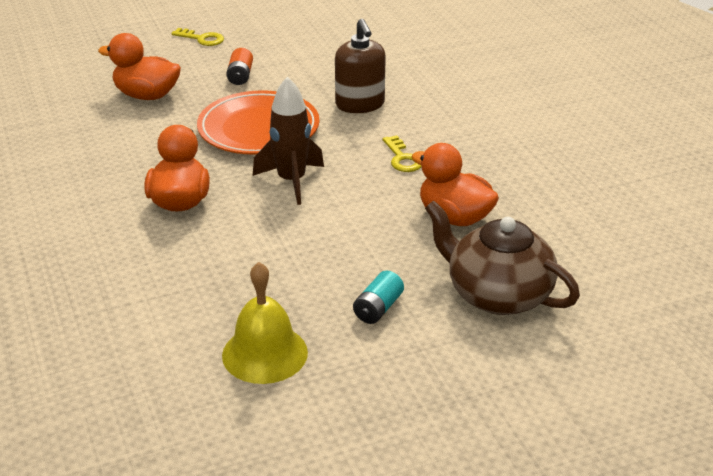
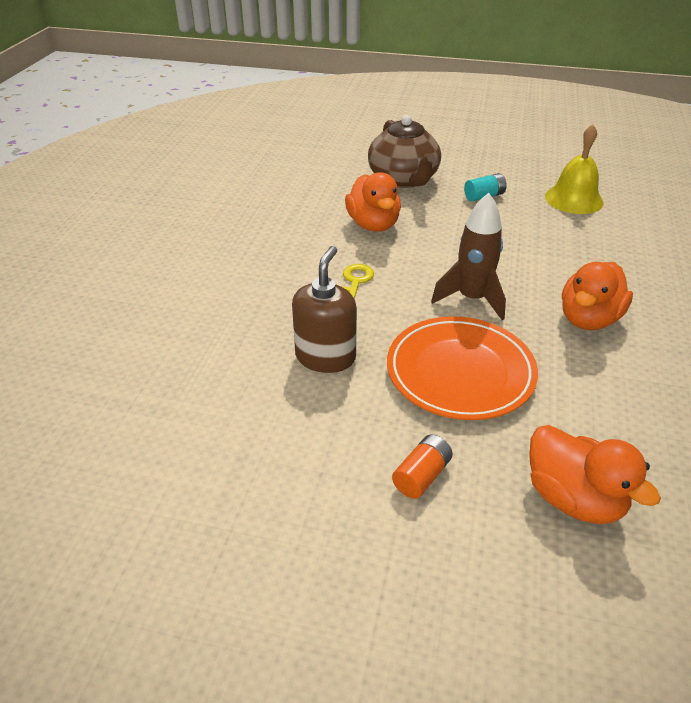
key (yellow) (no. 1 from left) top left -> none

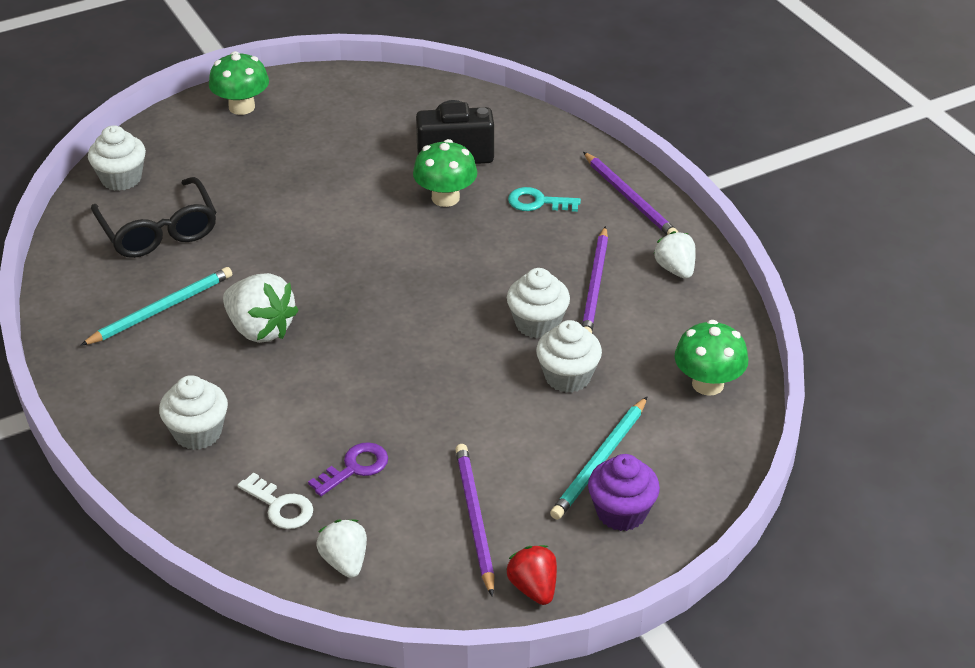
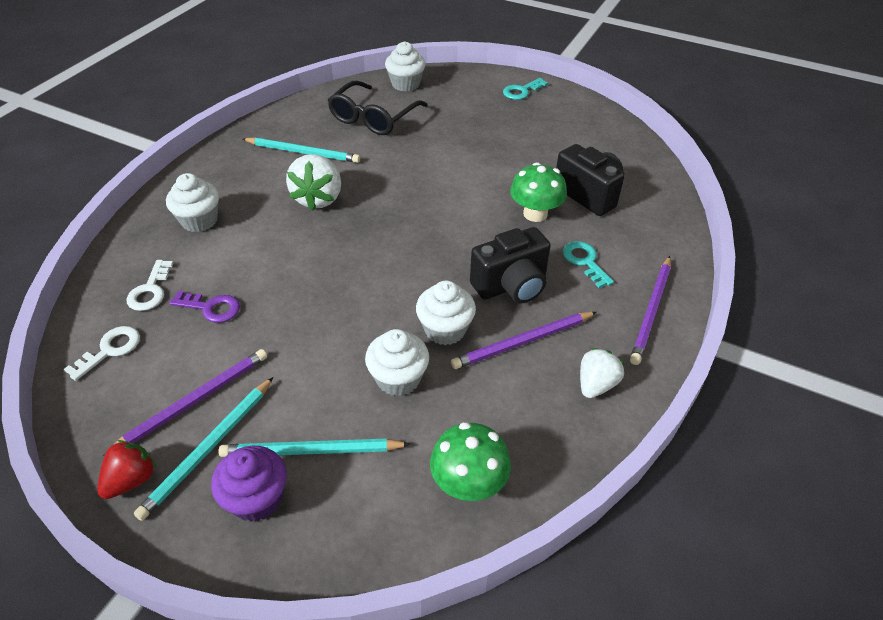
none -> pencil (turquoise) (no. 1 from left) bottom left
none -> camera (black) (no. 1 from left) centre
mushroom (green) (no. 1 from left) top left -> key (turquoise) (no. 1 from left) top centre
strawberry (white) (no. 2 from left) bottom centre -> key (white) (no. 1 from left) middle left

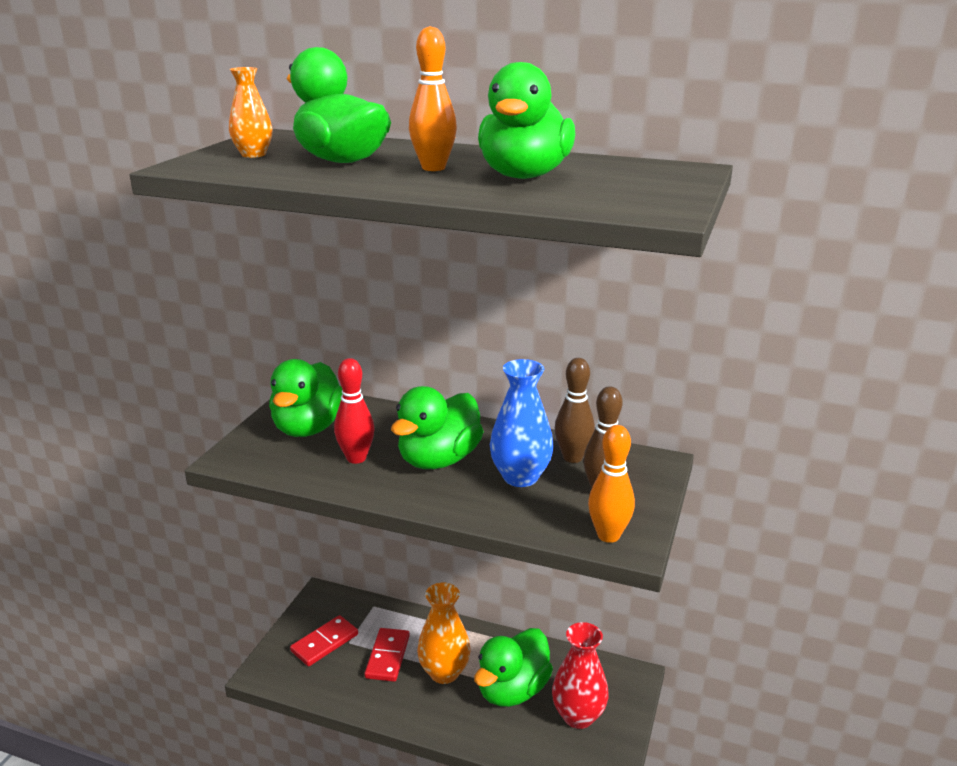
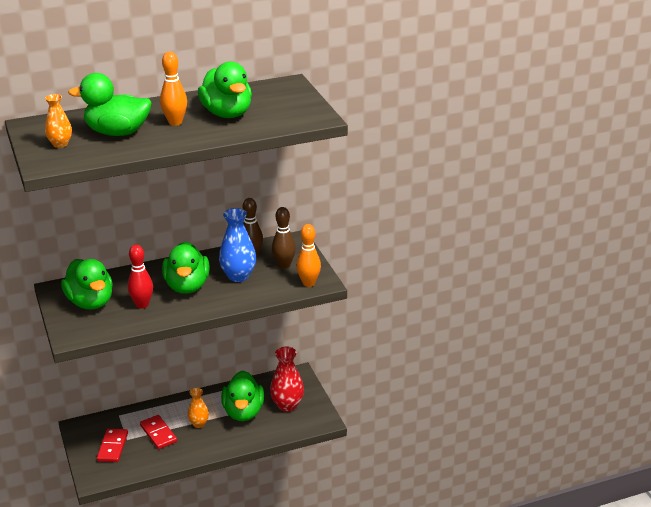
vase (orange) (no. 2 from left) bottom centre -> vase (orange) (no. 2 from left) bottom left, x0.62

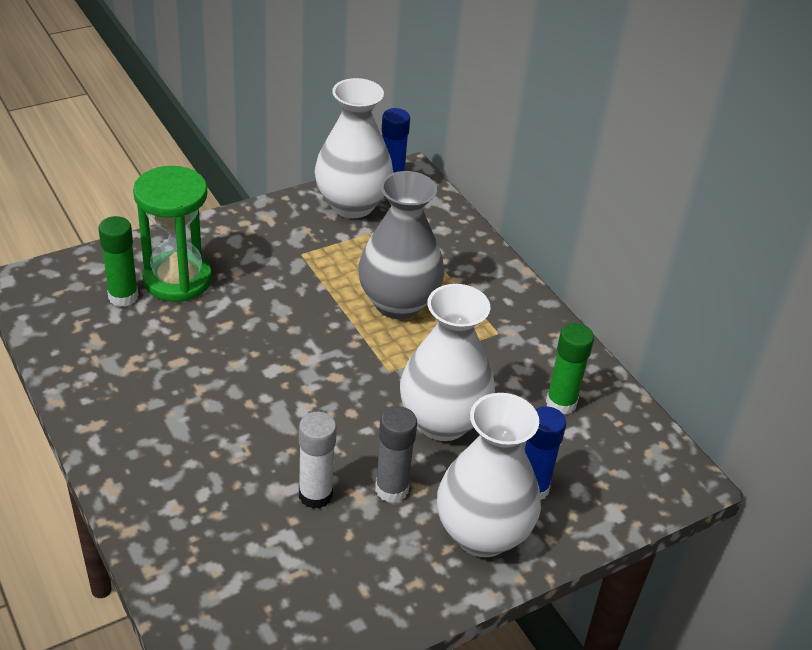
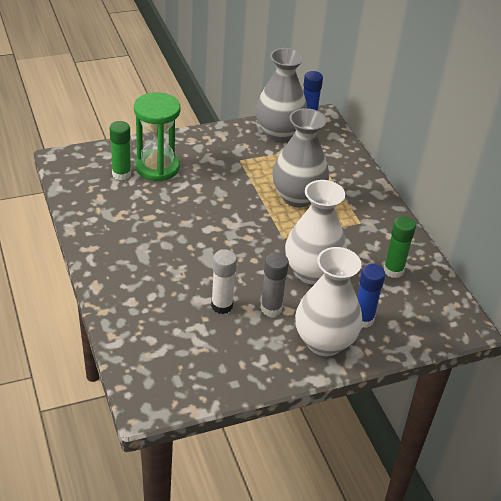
vase (white) (no. 1 from left) top centre -> vase (grey) (no. 1 from left) top centre

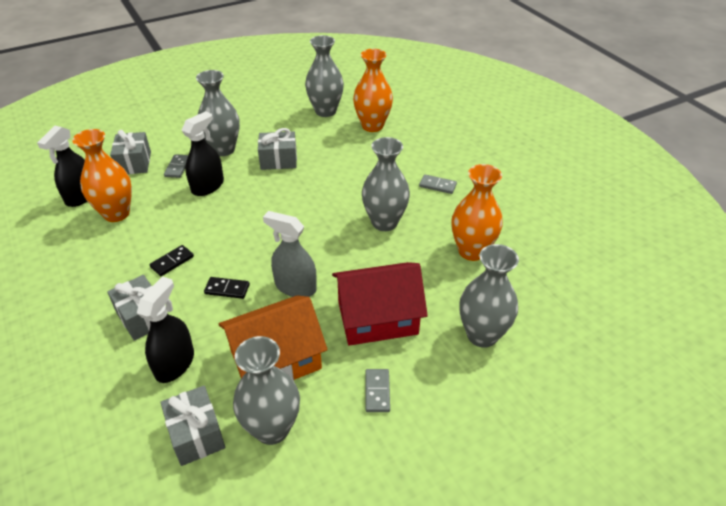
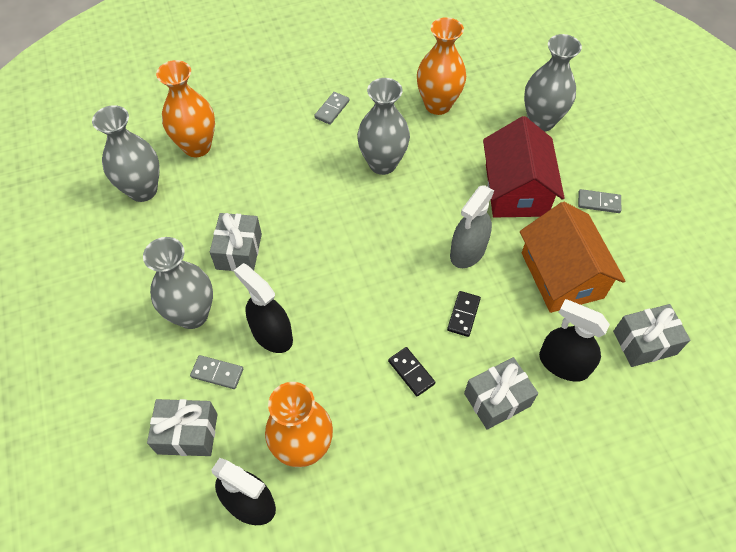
vase (grey) (no. 2 from left) bottom centre -> none

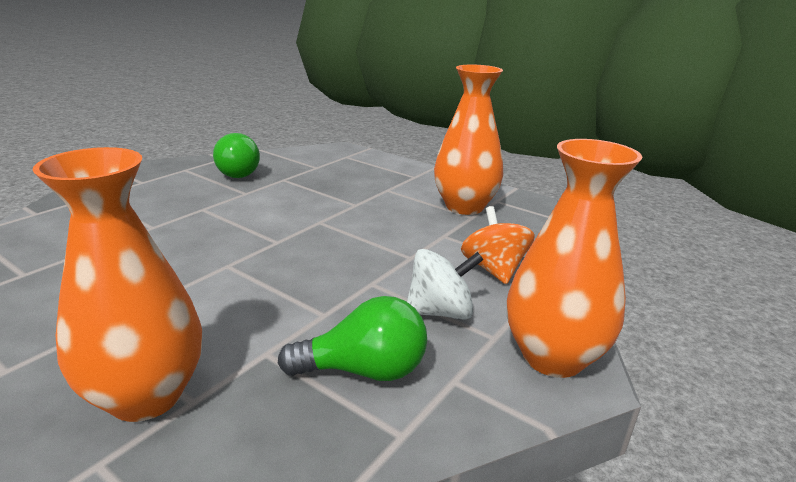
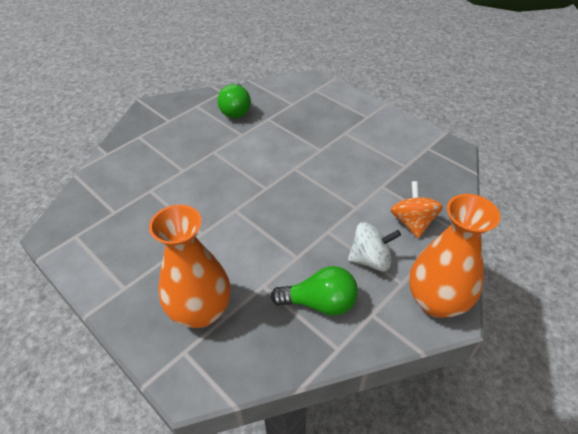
vase (orange) (no. 2 from left) top centre -> none

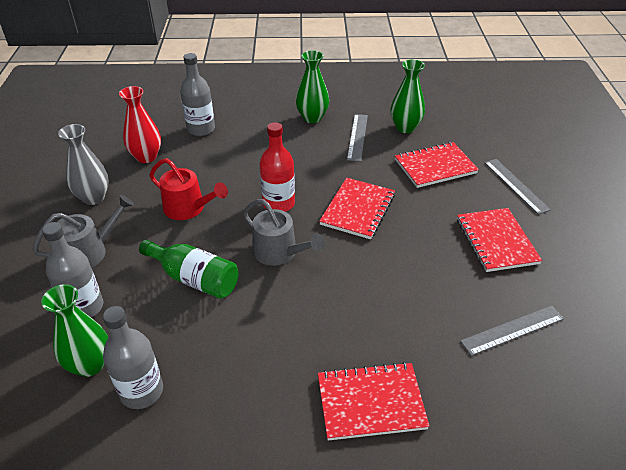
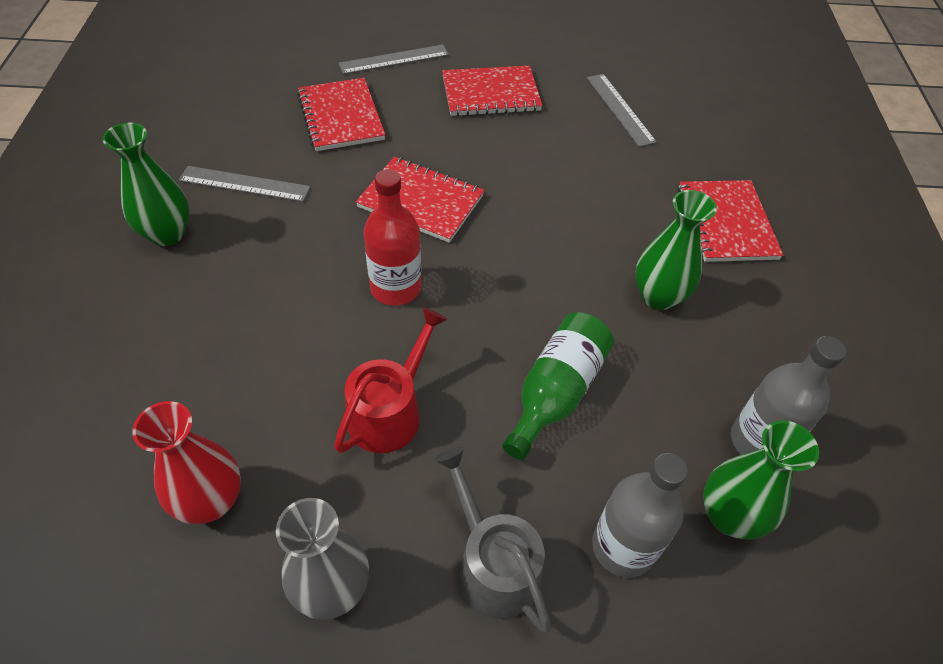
bottle (grey) (no. 3 from left) top left -> none
watering can (grey) (no. 2 from left) centre -> none
vase (green) (no. 3 from left in the first image) top centre -> vase (green) (no. 2 from left) middle right, shifted

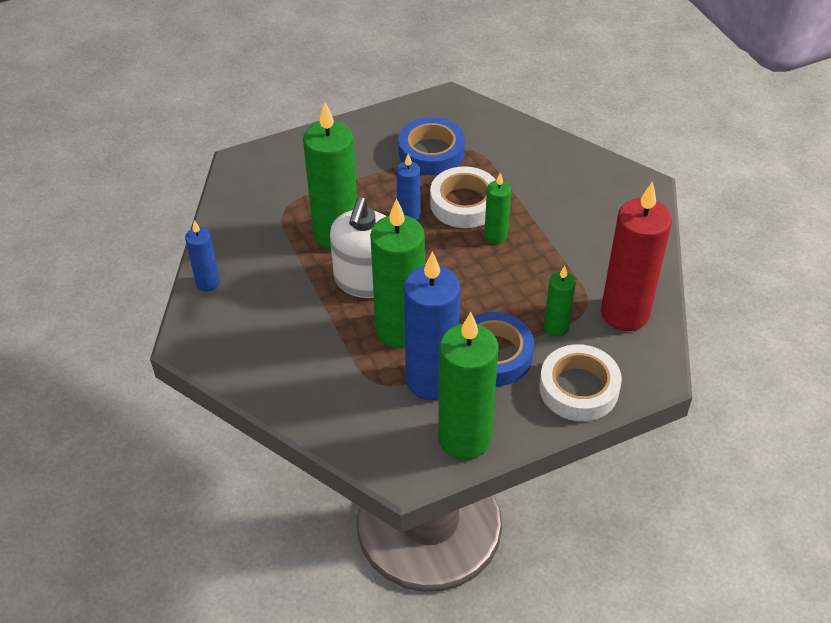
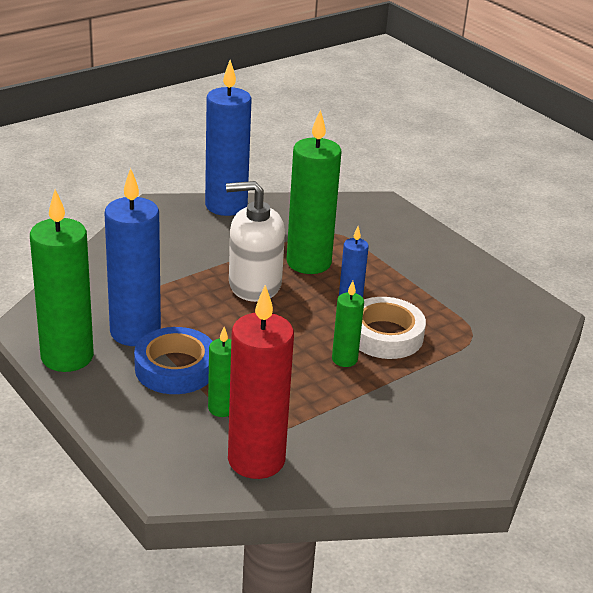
candle (green) (no. 2 from left) centre -> none
tape (blue) (no. 1 from left) top centre -> none
tape (white) (no. 2 from left) middle right -> none
candle (blue) (no. 1 from left in the first image) middle left -> candle (blue) (no. 2 from left) top centre, x1.97

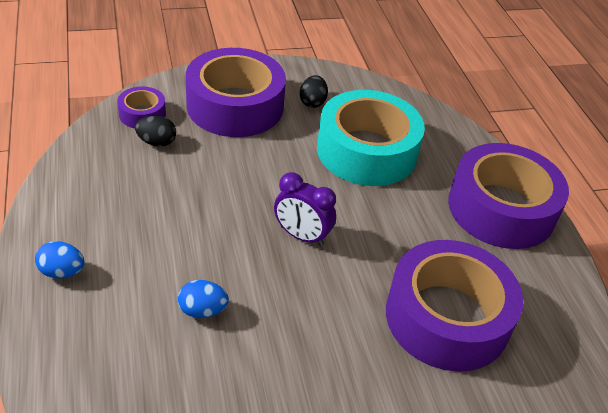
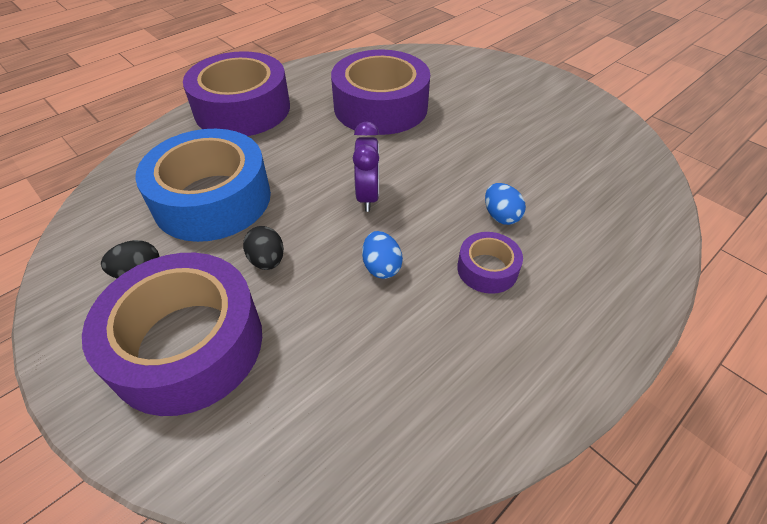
egg (blue) (no. 1 from left) middle left -> egg (blue) (no. 1 from left) centre, shifted
tape (purple) (no. 1 from left in the first image) top left -> tape (purple) (no. 4 from left) centre, shifted
egg (black) (no. 1 from left in the first image) top left -> egg (black) (no. 2 from left) centre, shifted
tape (turquoise) centre -> tape (blue) middle left

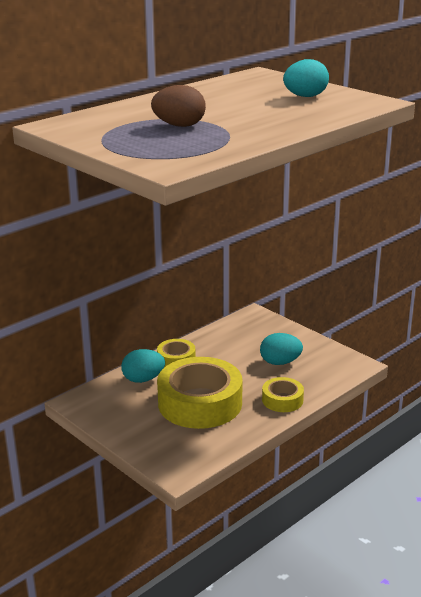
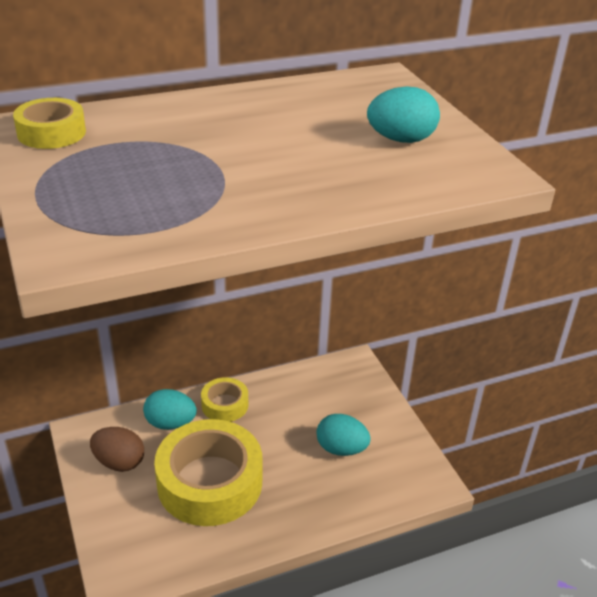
egg (brown) top centre -> egg (brown) bottom left, shifted
tape (yellow) (no. 3 from left in the first image) middle right -> tape (yellow) (no. 1 from left) top left, shifted

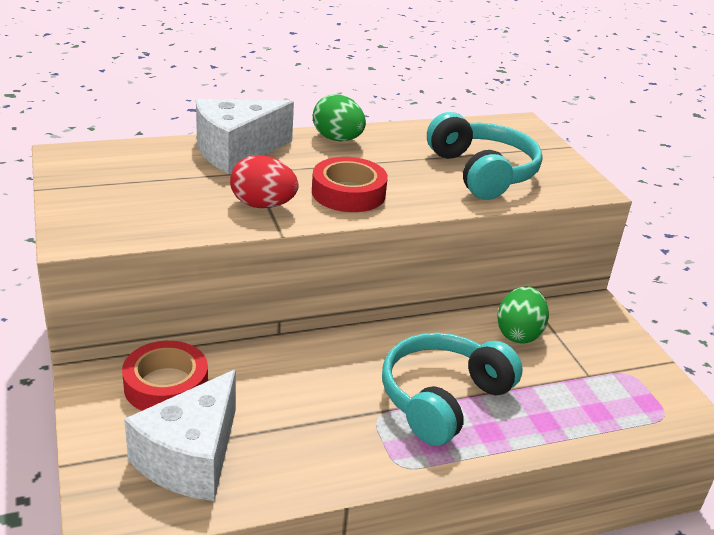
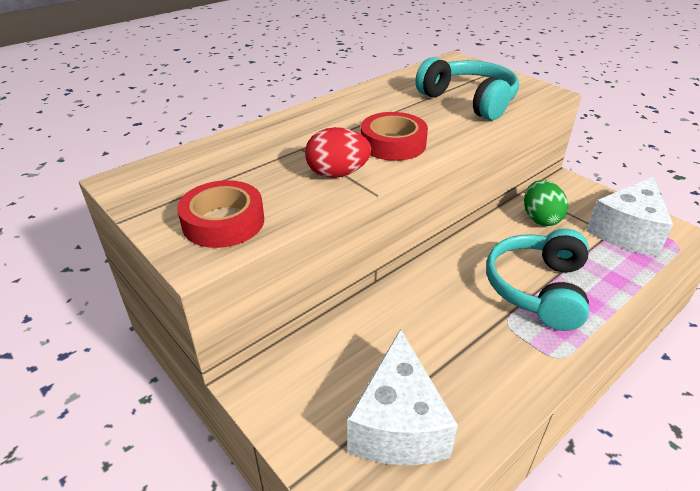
egg (green) (no. 1 from left) top centre -> none
tape (red) (no. 1 from left) bottom left -> tape (red) (no. 1 from left) middle left, shifted
cheese (white) (no. 2 from left) top centre -> cheese (white) (no. 2 from left) middle right, shifted

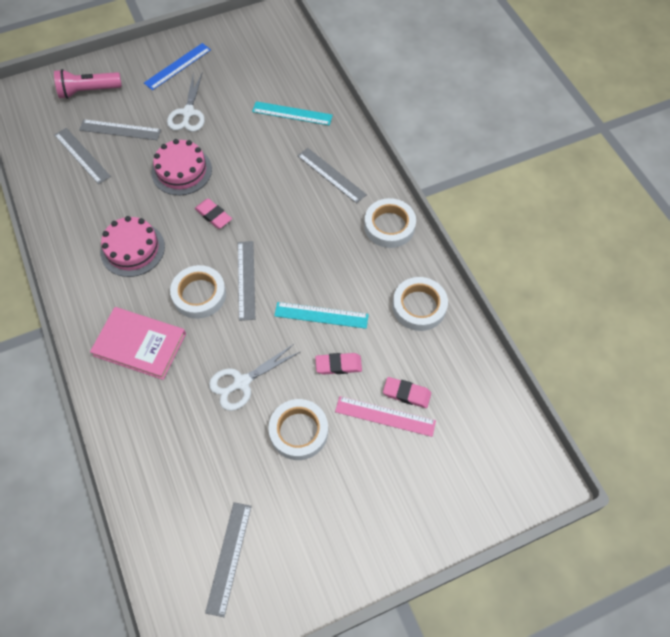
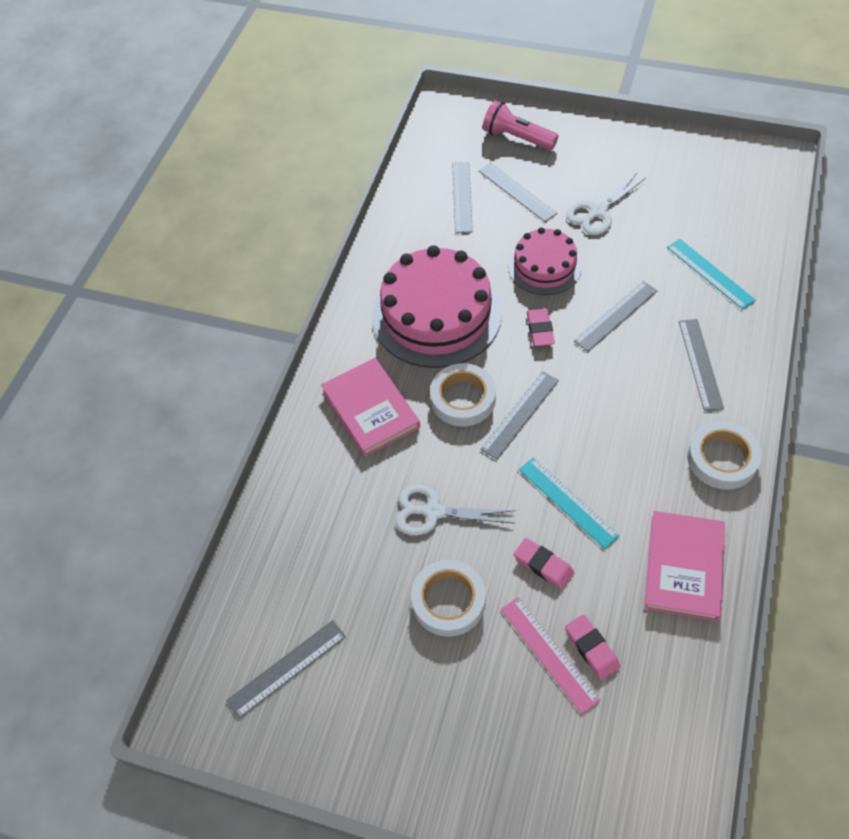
ruler (blue) top left -> none
none -> ruler (grey) (no. 5 from left) middle right
tape (white) (no. 4 from left) centre -> book (pink) (no. 2 from left) bottom right
cake (pink) (no. 1 from left) middle left -> cake (pink) (no. 1 from left) centre, x1.72

